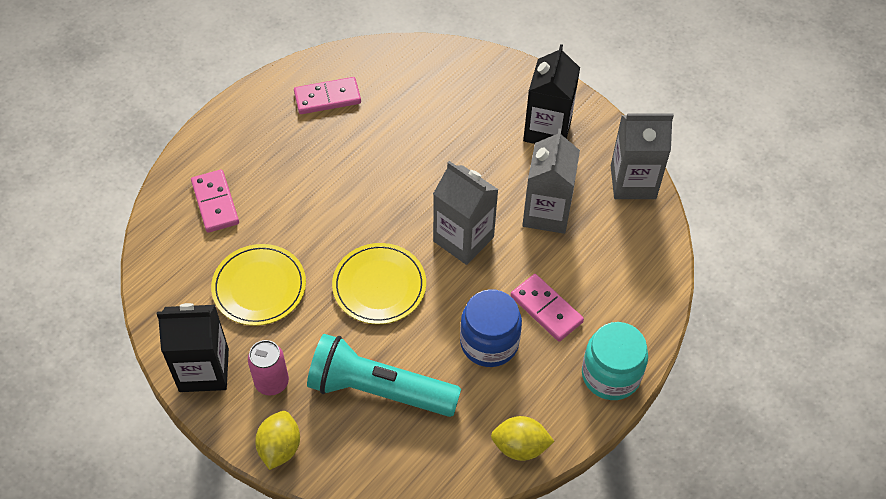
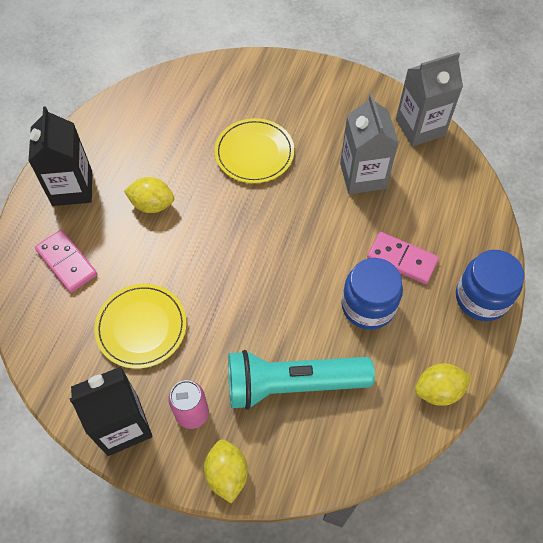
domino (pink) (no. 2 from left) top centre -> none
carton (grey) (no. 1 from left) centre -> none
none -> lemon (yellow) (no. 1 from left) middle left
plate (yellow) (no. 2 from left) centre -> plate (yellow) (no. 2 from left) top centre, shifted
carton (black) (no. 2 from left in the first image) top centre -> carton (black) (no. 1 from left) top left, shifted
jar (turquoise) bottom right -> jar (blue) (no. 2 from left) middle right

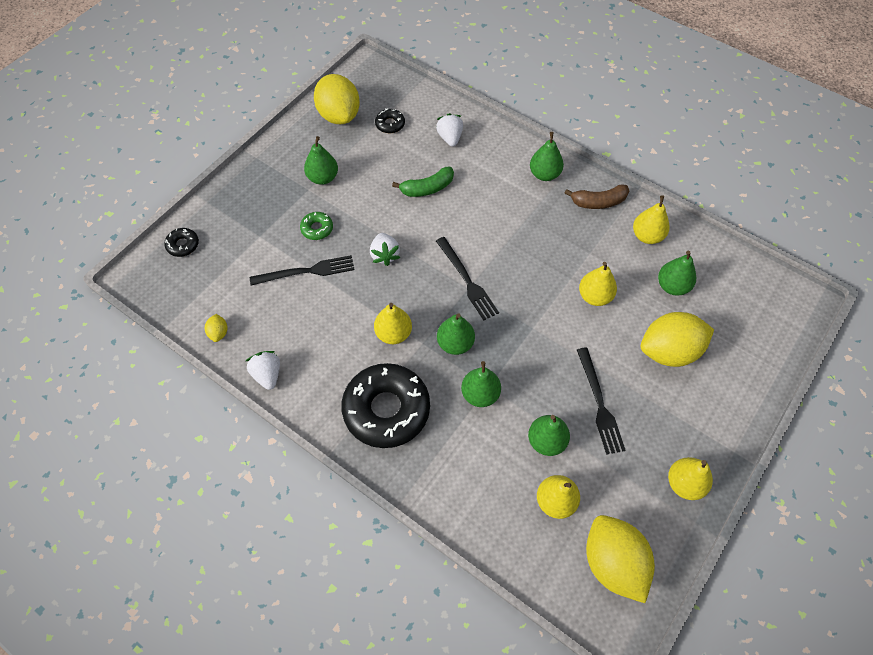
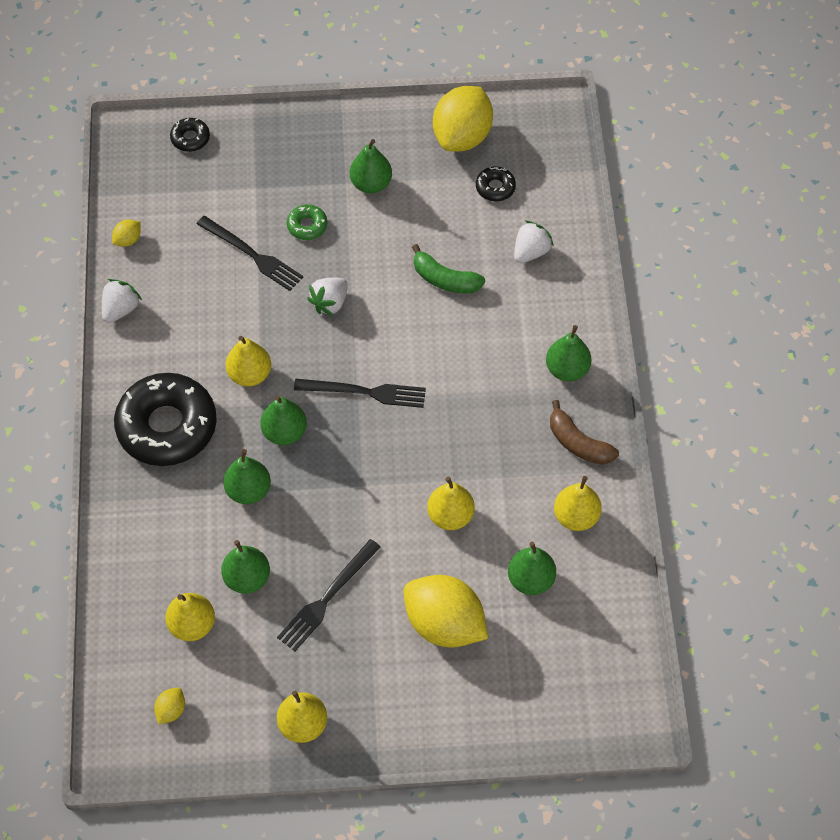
fork (black) (no. 2 from left in the first image) centre -> fork (black) (no. 3 from left) centre, 105 degrees counterclockwise
lemon (yellow) (no. 3 from left in the first image) bottom right -> lemon (yellow) (no. 2 from left) bottom left, x0.42

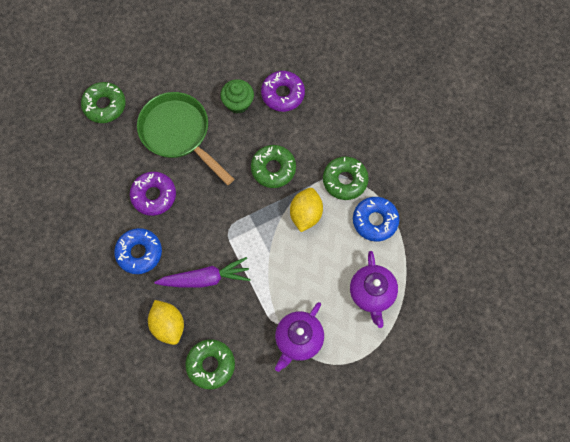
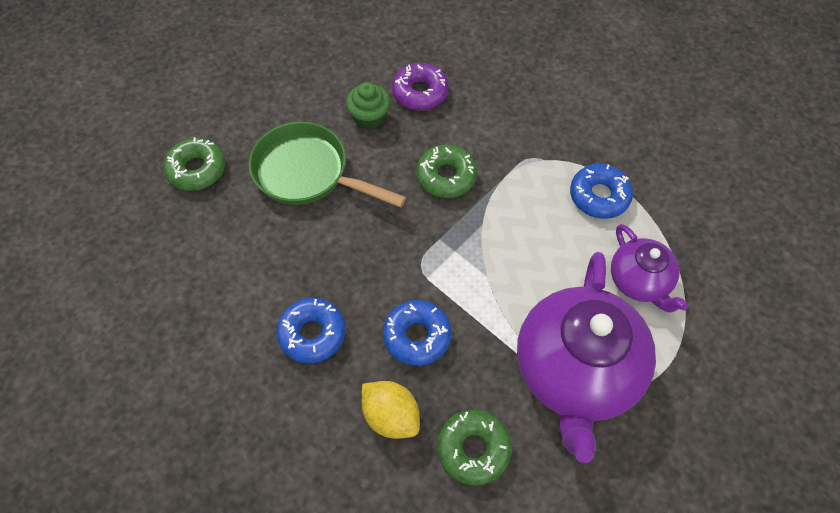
donut (purple) (no. 1 from left) middle left -> none
lemon (yellow) (no. 2 from left) centre -> none
donut (green) (no. 4 from left) centre -> none
carrot (purple) centre -> donut (blue) (no. 2 from left) centre
teapot (purple) (no. 1 from left) bottom centre -> teapot (purple) (no. 1 from left) bottom right, x1.87

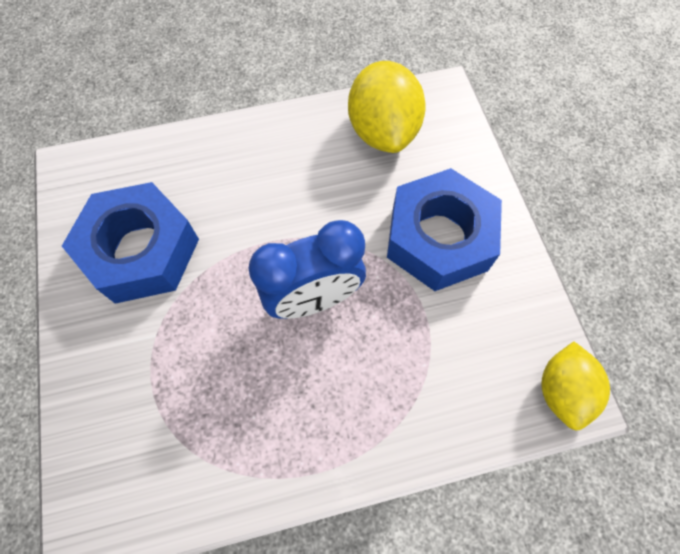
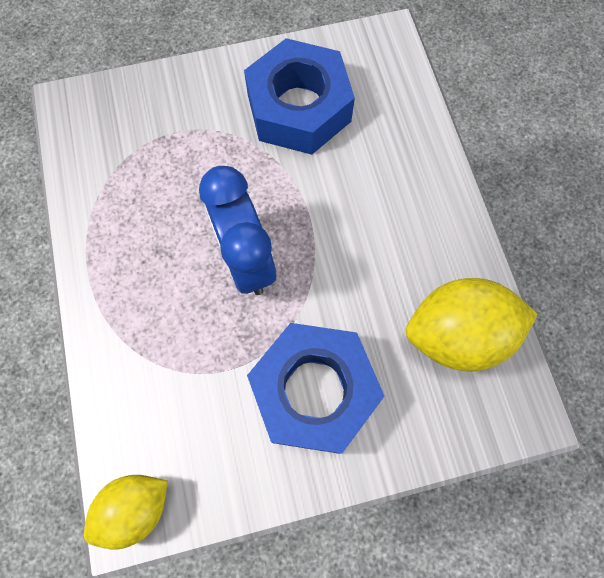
lemon (yellow) (no. 2 from left in the first image) bottom right -> lemon (yellow) (no. 1 from left) bottom left, 45 degrees counterclockwise

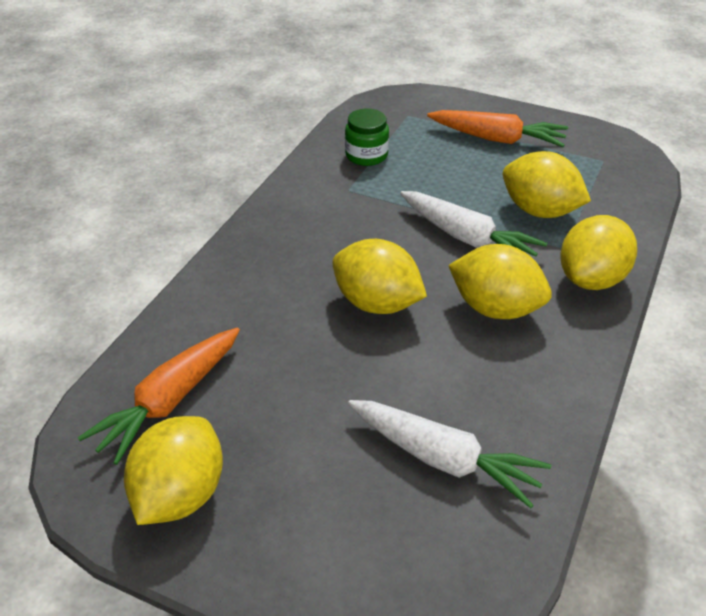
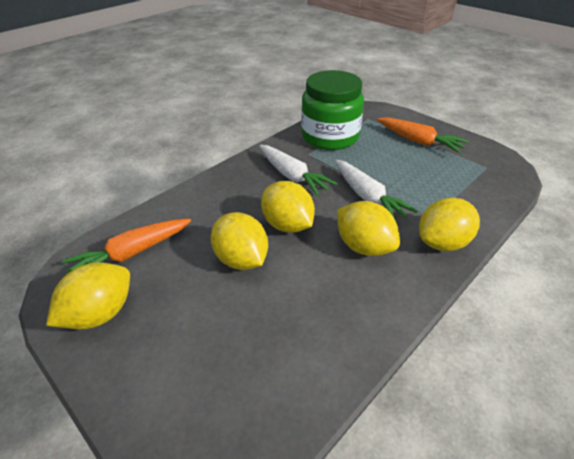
carrot (white) (no. 1 from left) bottom centre -> carrot (white) (no. 1 from left) centre, shifted
lemon (yellow) (no. 4 from left in the first image) top right -> lemon (yellow) (no. 2 from left) centre, shifted
jar (green) top centre, x2.14

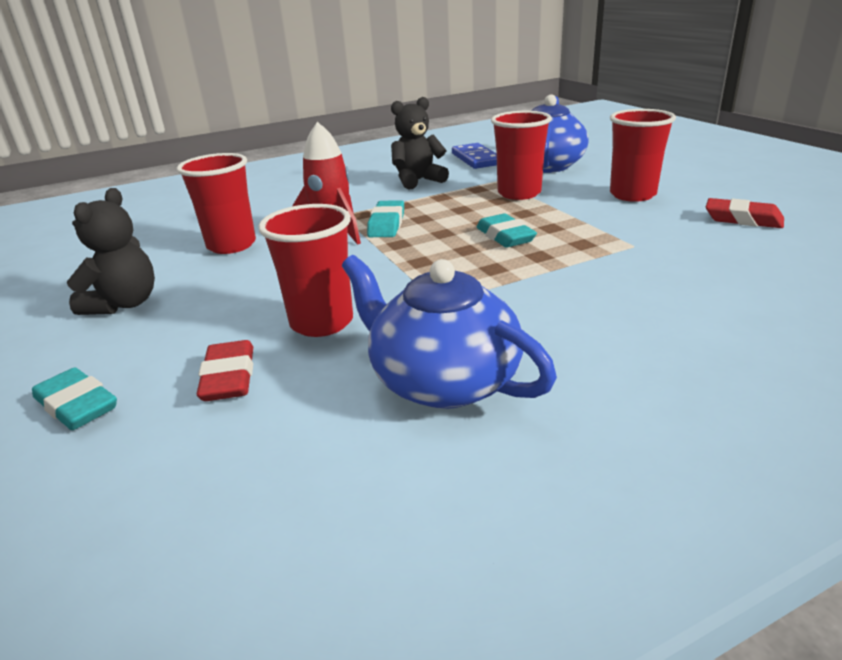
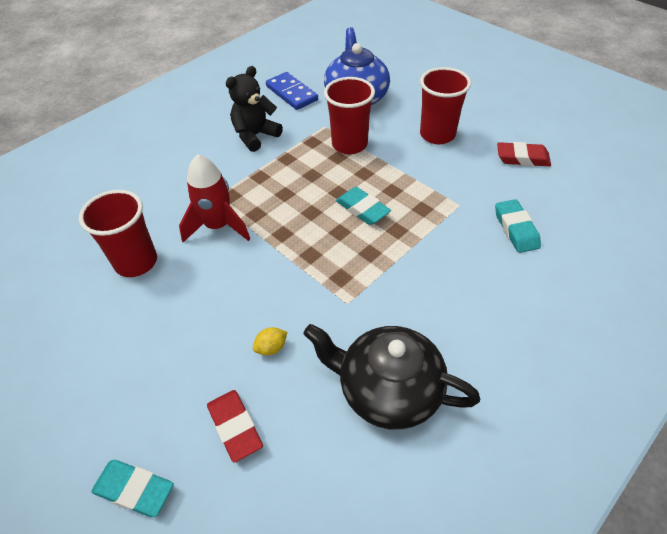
teddy bear (black) (no. 1 from left) middle left -> none
eraser (turquoise) (no. 2 from left in the first image) top centre -> eraser (turquoise) (no. 3 from left) middle right, shifted
cup (red) (no. 2 from left) centre -> lemon (yellow) centre
teapot (blue) (no. 1 from left) centre -> teapot (black) bottom centre

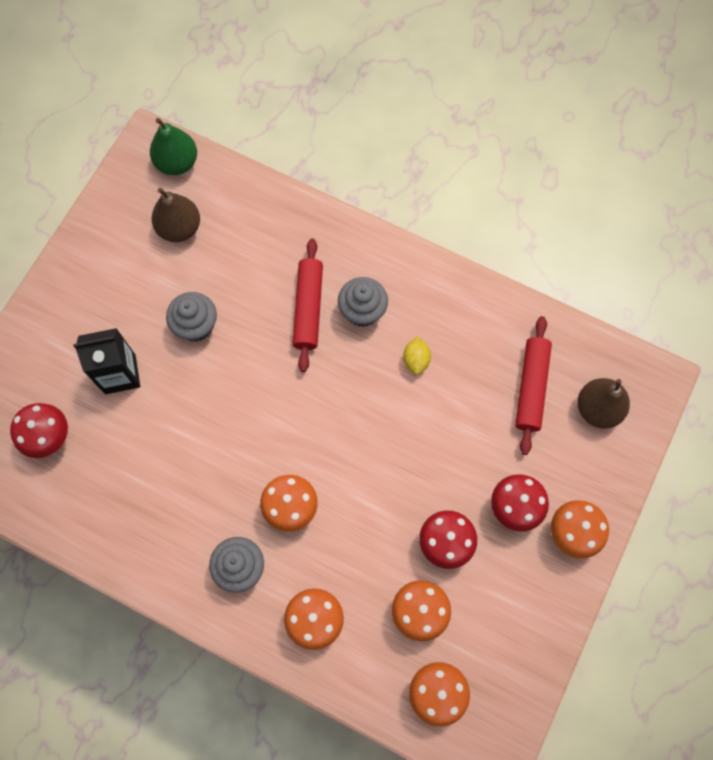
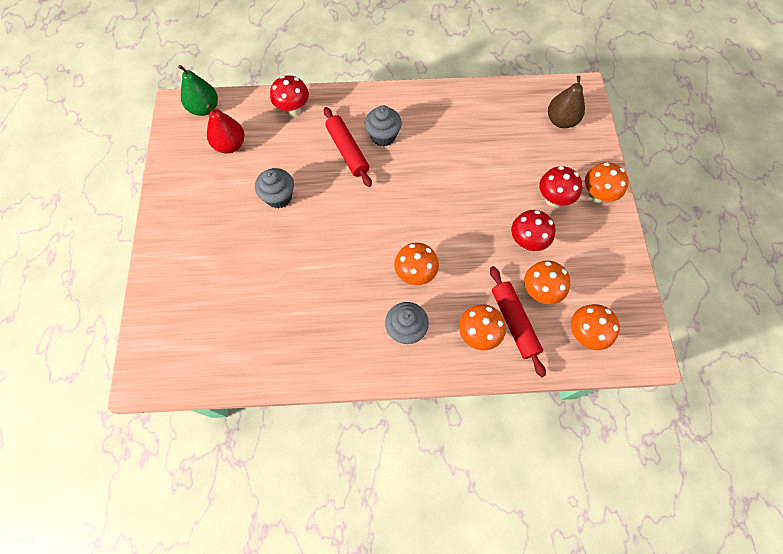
carton (black) middle left -> none
lemon (yellow) centre -> none
mushroom (red) (no. 1 from left) middle left -> mushroom (red) (no. 1 from left) top centre, shifted
rolling pin (red) (no. 2 from left) middle right -> rolling pin (red) (no. 2 from left) centre, shifted
pear (brown) (no. 1 from left) top left -> pear (red) top left

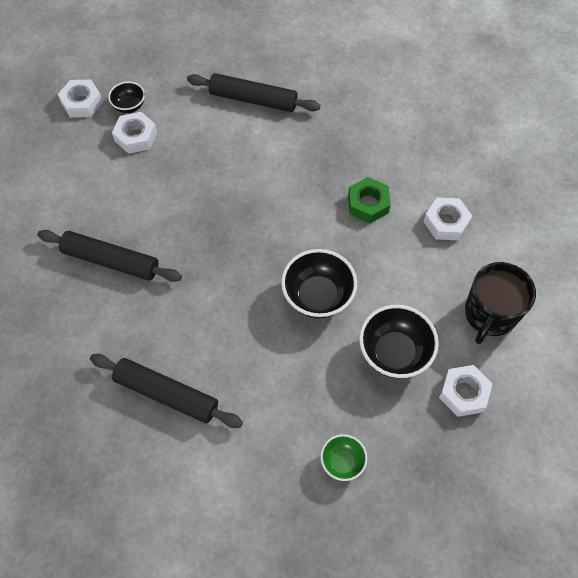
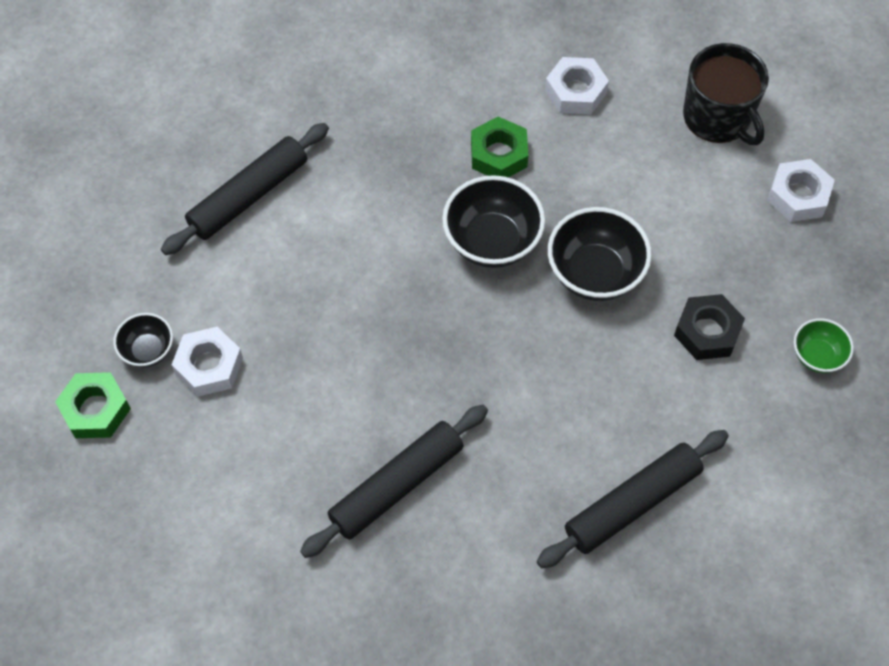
none -> nut (black) middle right
bowl (black) (no. 3 from left in the first image) middle right -> bowl (black) (no. 2 from left) top centre, shifted
nut (white) (no. 1 from left) top left -> nut (green) (no. 1 from left) middle left

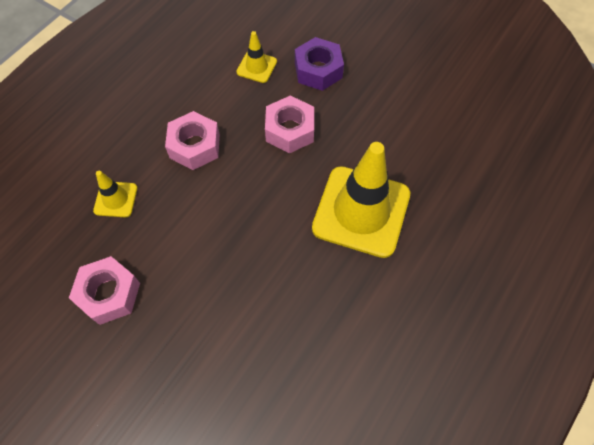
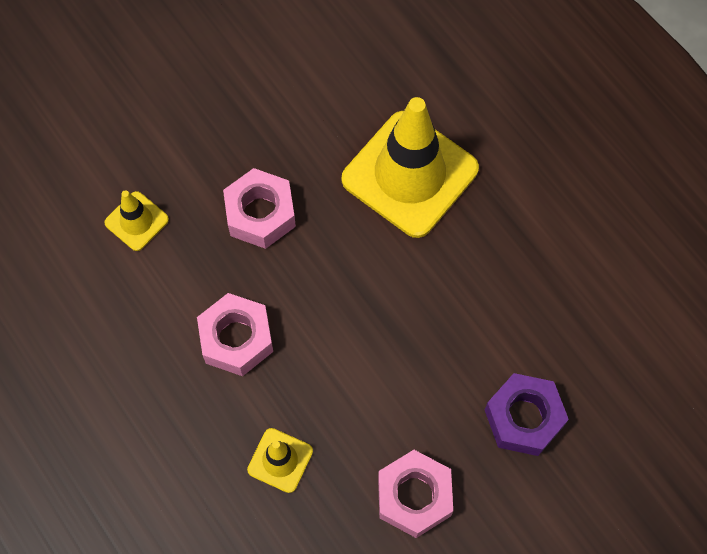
nut (purple) top centre -> nut (purple) bottom right, shifted

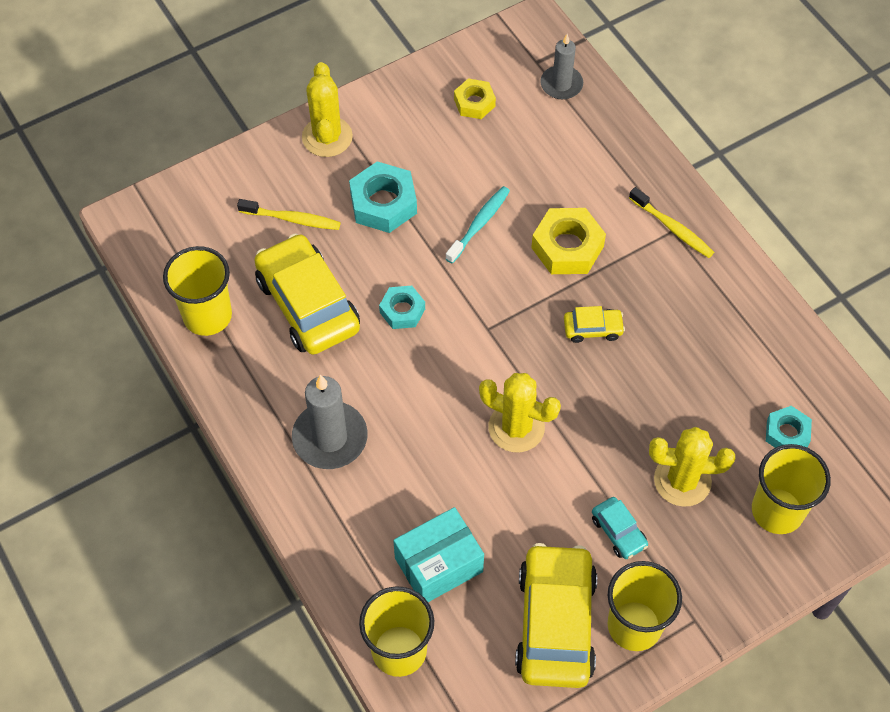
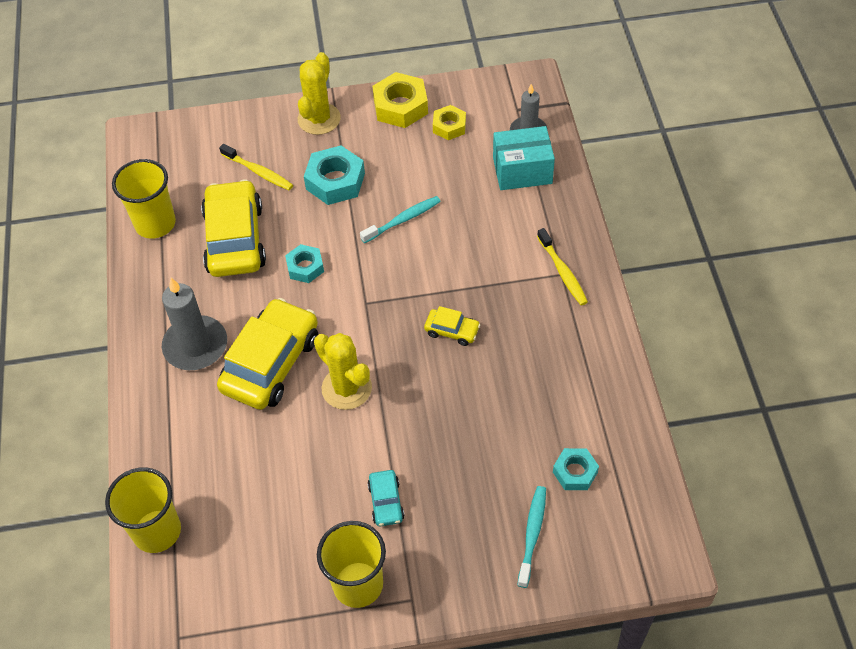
cactus (yellow) (no. 3 from left) middle right -> none
box (turquoise) bottom centre -> box (turquoise) top centre, shifted
car (yellow) (no. 2 from left) bottom centre -> car (yellow) (no. 2 from left) middle left, shifted
nut (yellow) (no. 2 from left in the first image) centre -> nut (yellow) (no. 1 from left) top centre, shifted
cup (yellow) (no. 4 from left) bottom right -> toothbrush (turquoise) (no. 2 from left) bottom centre

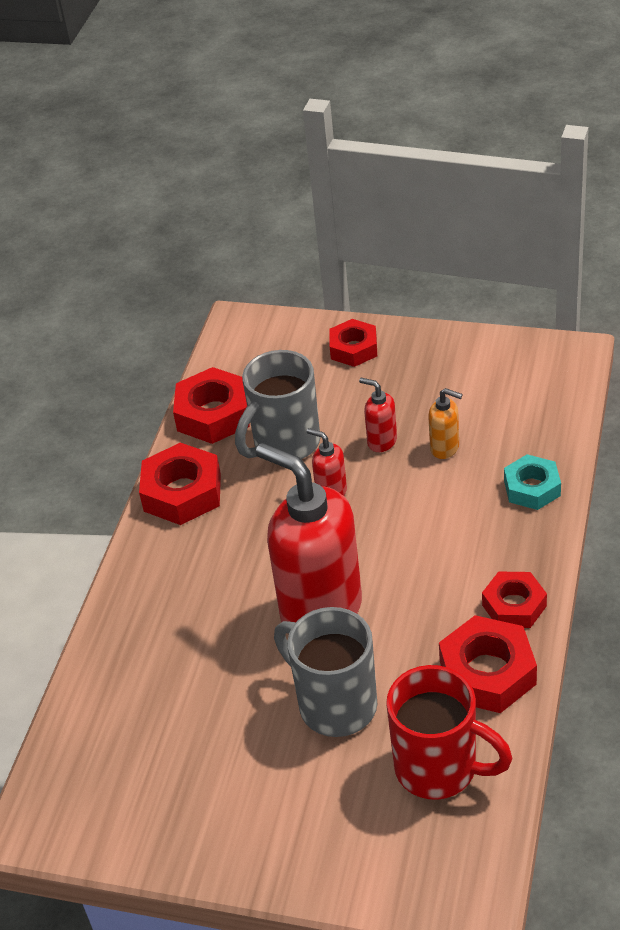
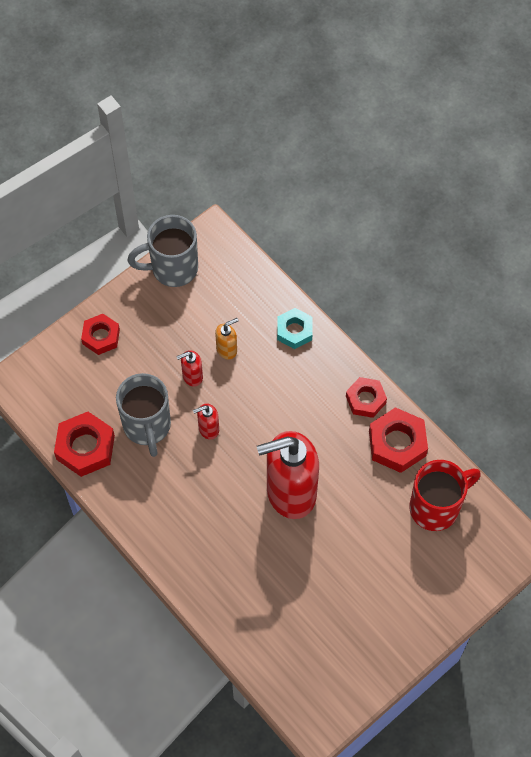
nut (red) (no. 1 from left) middle left -> none
mug (grey) (no. 2 from left) bottom centre -> mug (grey) (no. 2 from left) top left, shifted

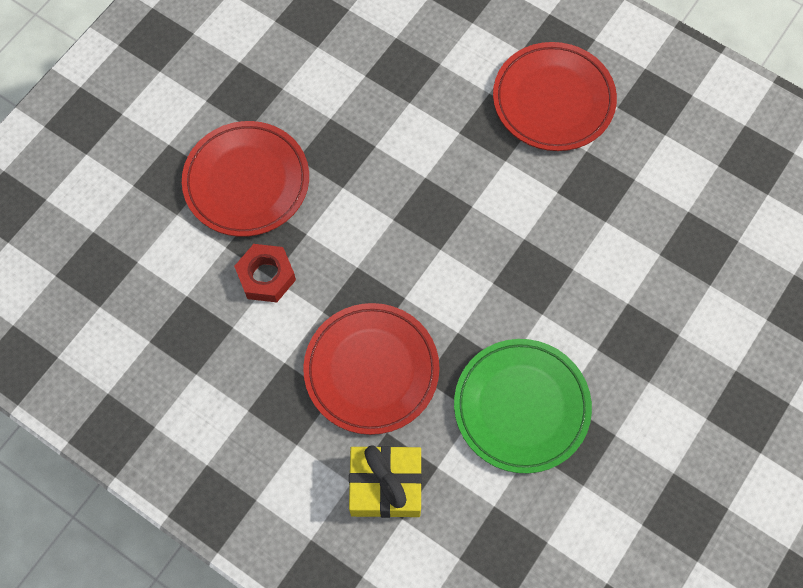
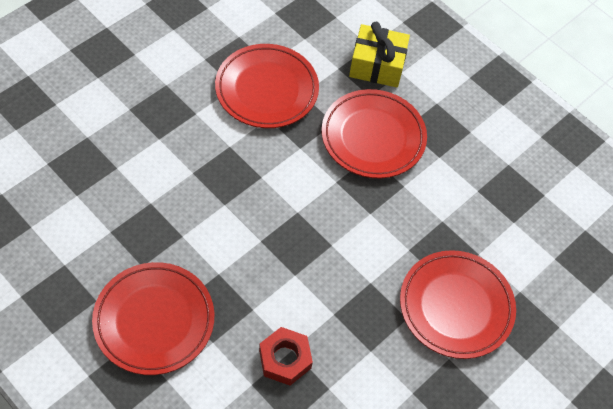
nut (red) middle left -> nut (red) bottom centre, shifted
plate (green) bottom centre -> plate (red) (no. 2 from left) top centre

